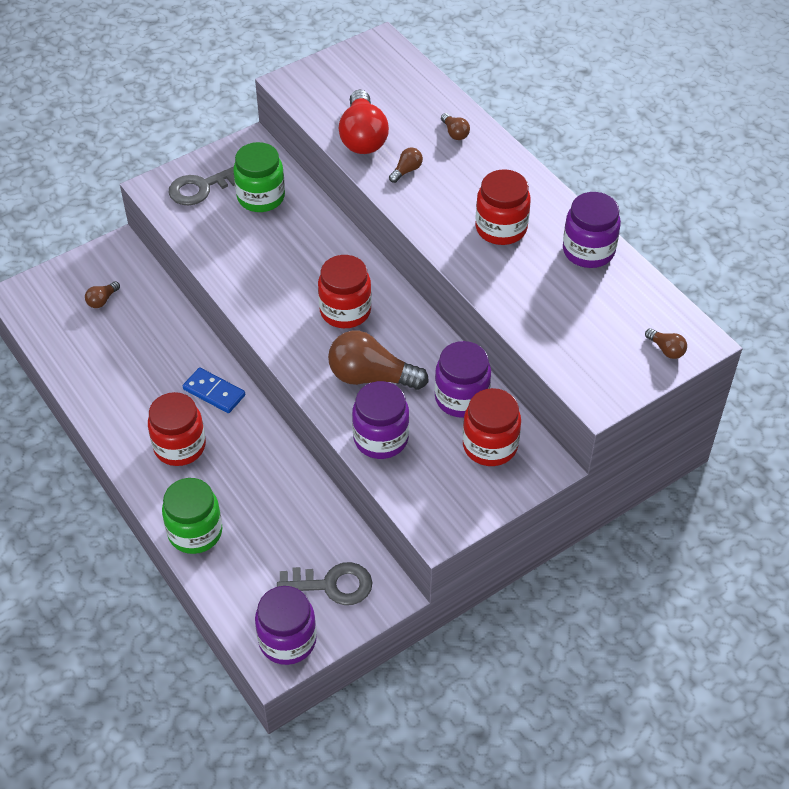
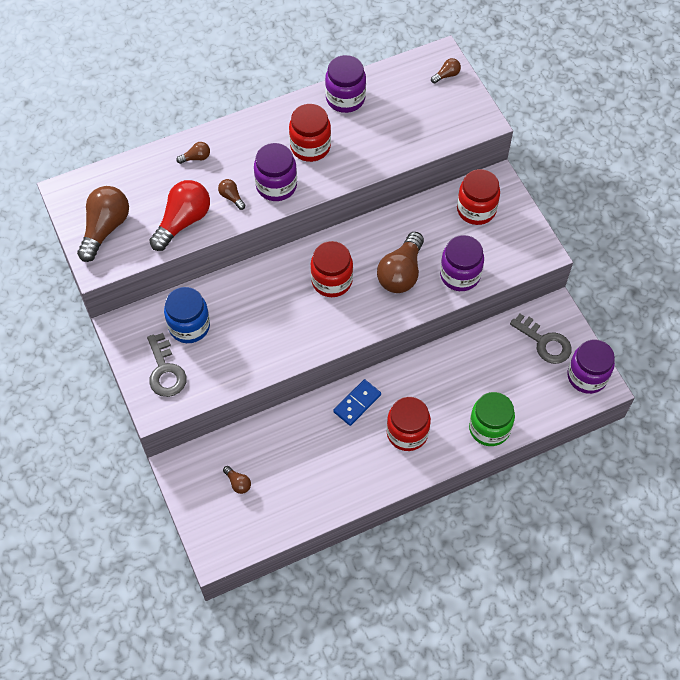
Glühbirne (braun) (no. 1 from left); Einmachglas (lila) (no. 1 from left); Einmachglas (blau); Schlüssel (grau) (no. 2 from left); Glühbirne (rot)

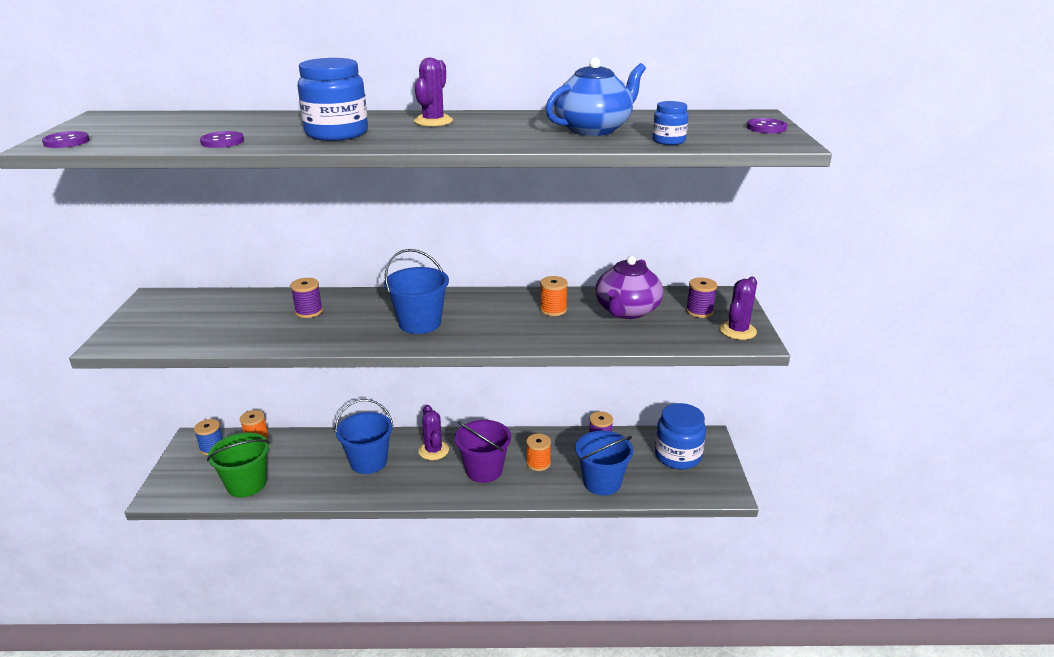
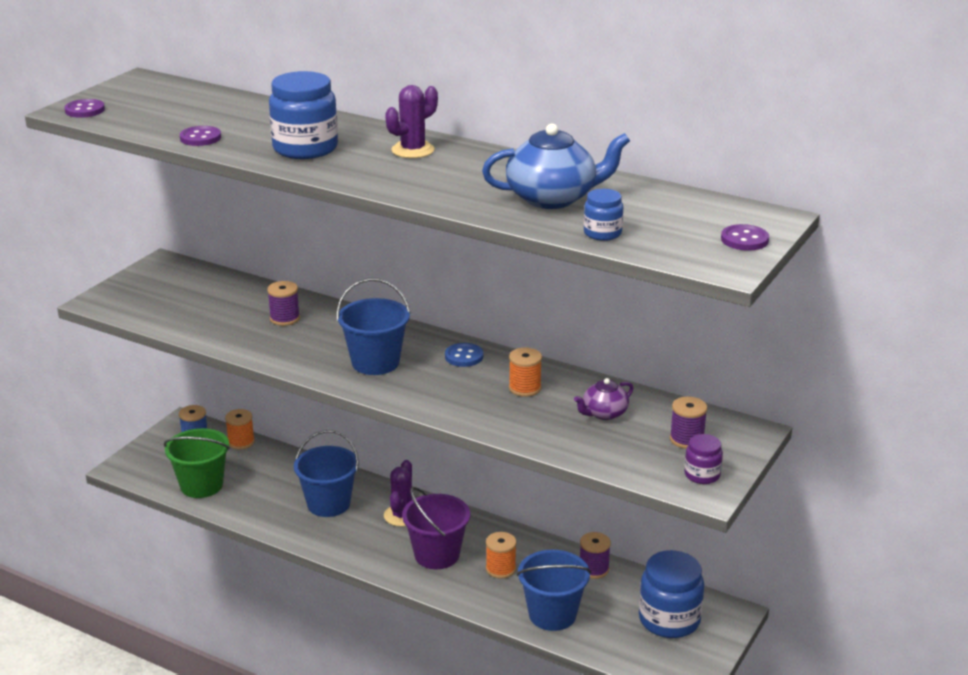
Knopf (blau); Einmachglas (lila); Teekanne (lila)

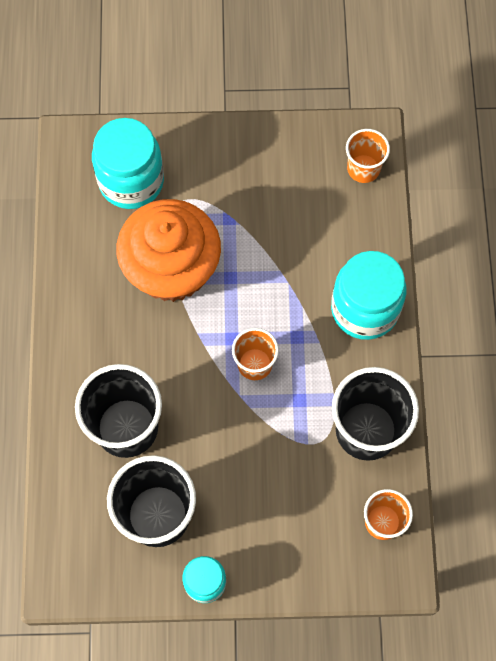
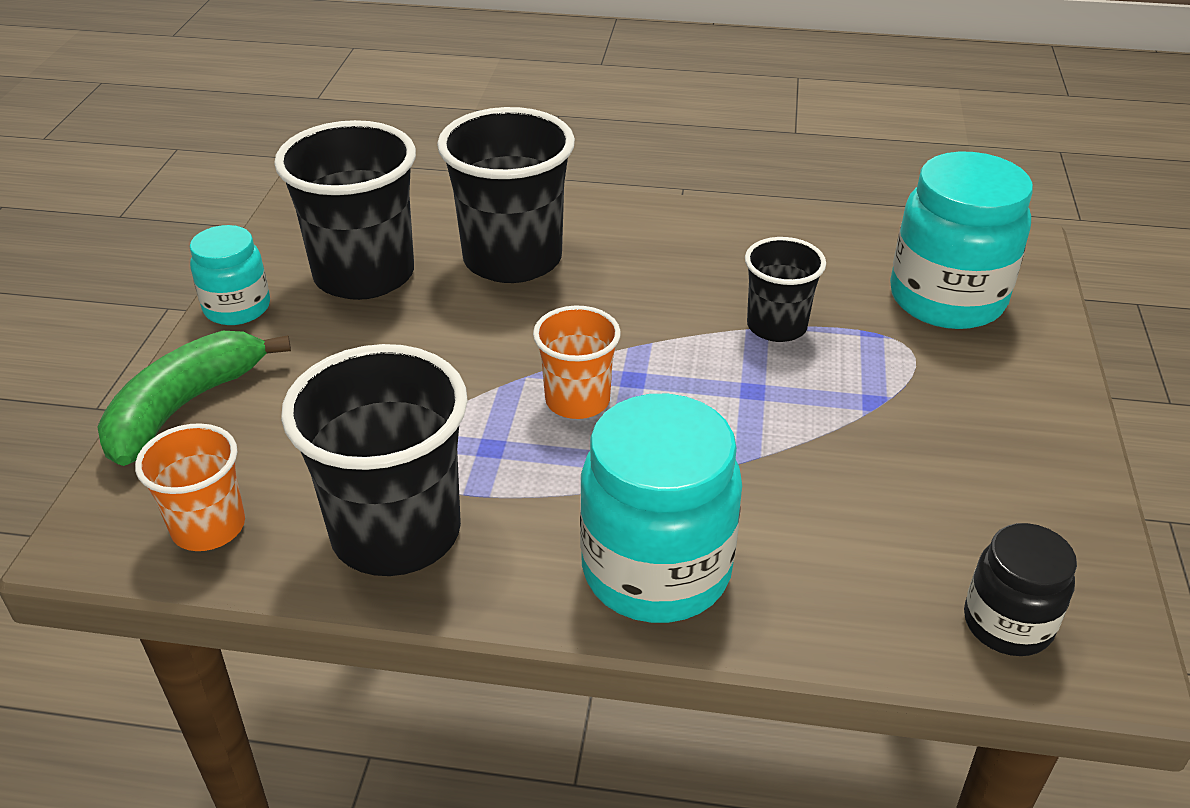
Banane (grün); Becher (schwarz) (no. 4 from left); Einmachglas (schwarz)

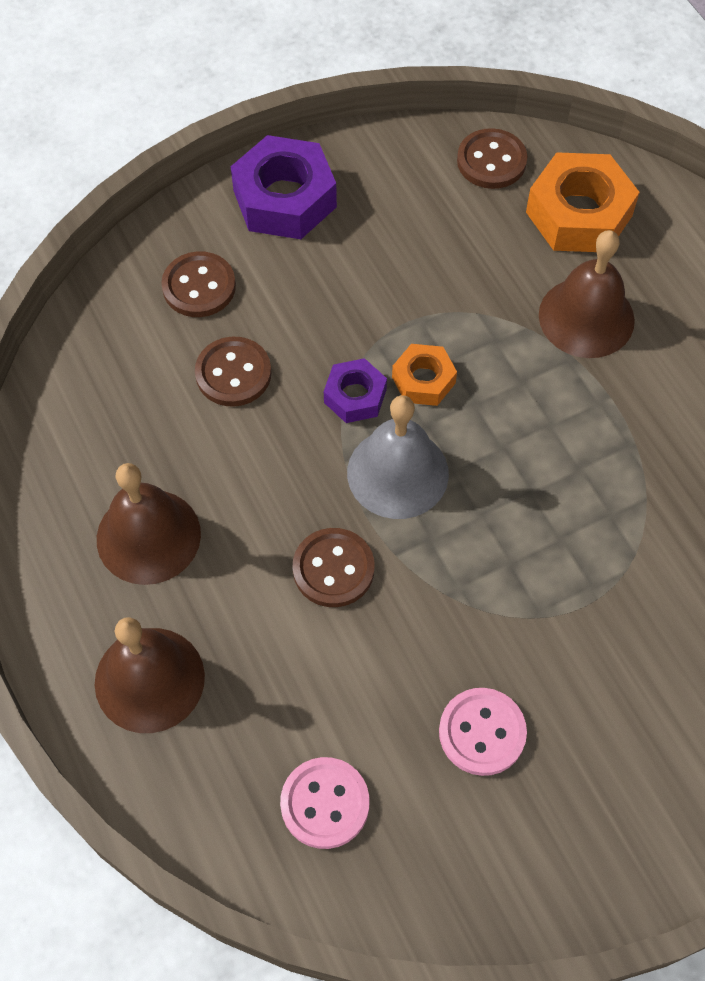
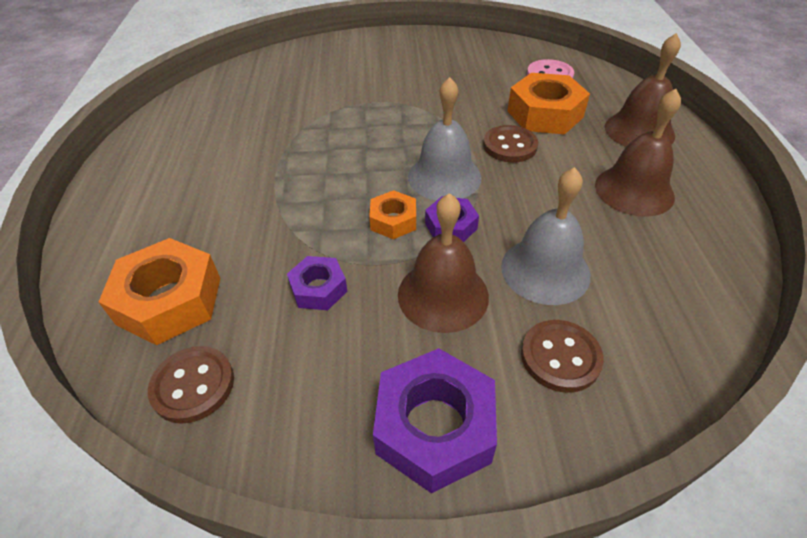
Knopf (rosa) (no. 2 from left in the first image); Sechskantmutter (lila) (no. 1 from left); Sechskantmutter (orange) (no. 3 from left); Glocke (braun) (no. 1 from left); Glocke (grau) (no. 2 from left)

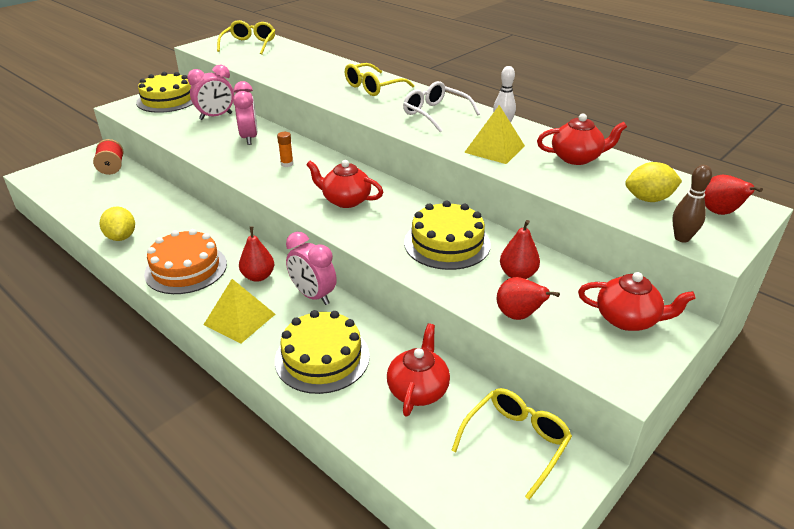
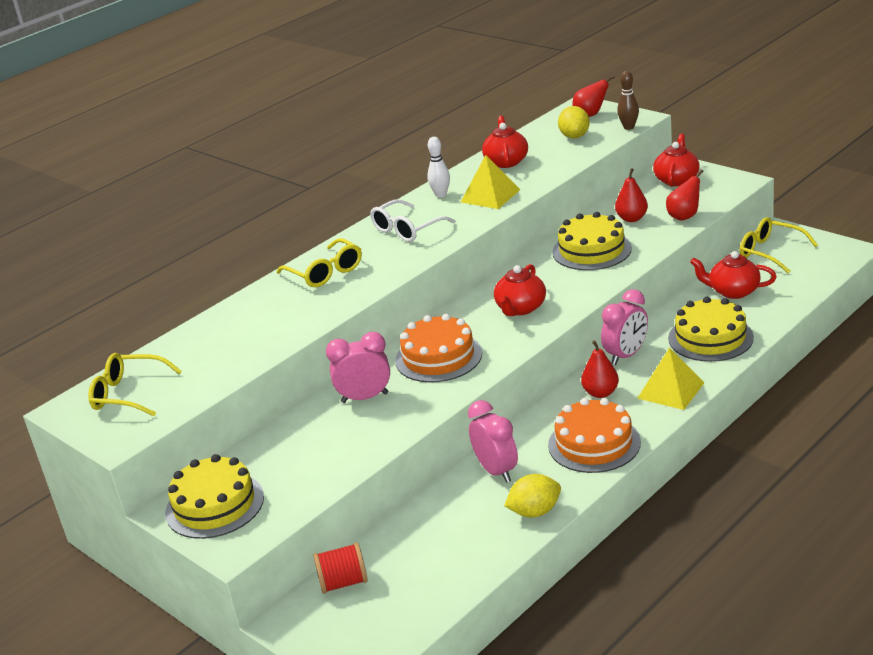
Wecker (rosa) (no. 2 from left); Kuchen (orange) (no. 1 from left)

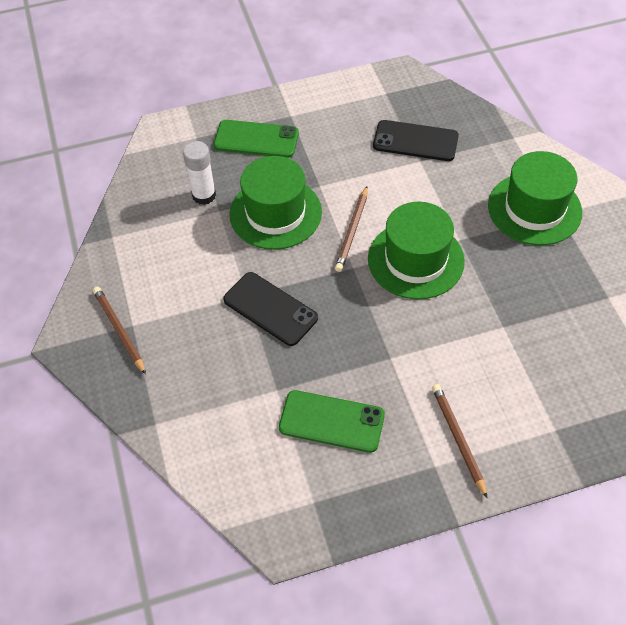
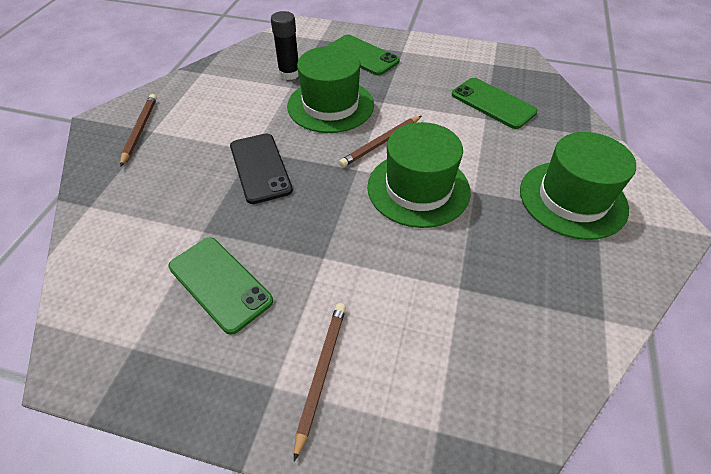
Klebestift (schwarz); Handy (grün) (no. 3 from left)

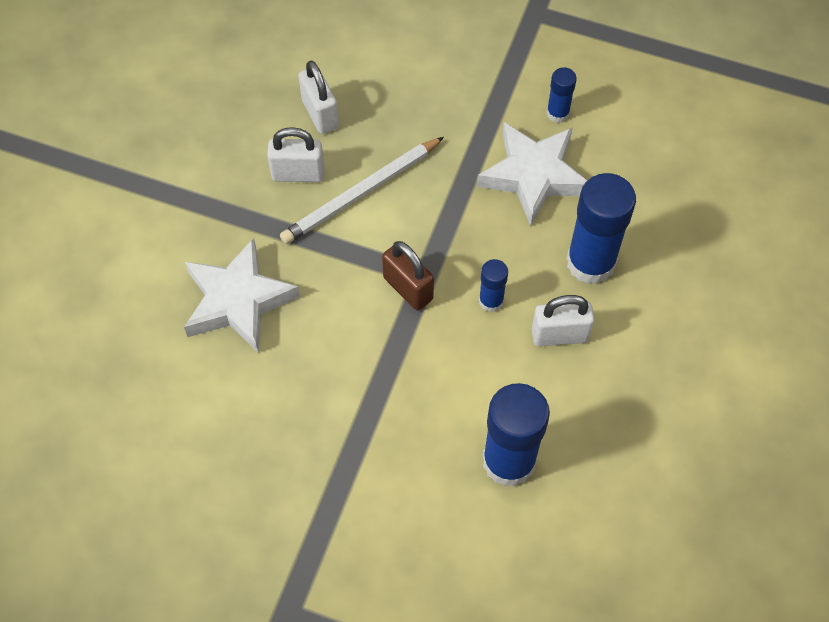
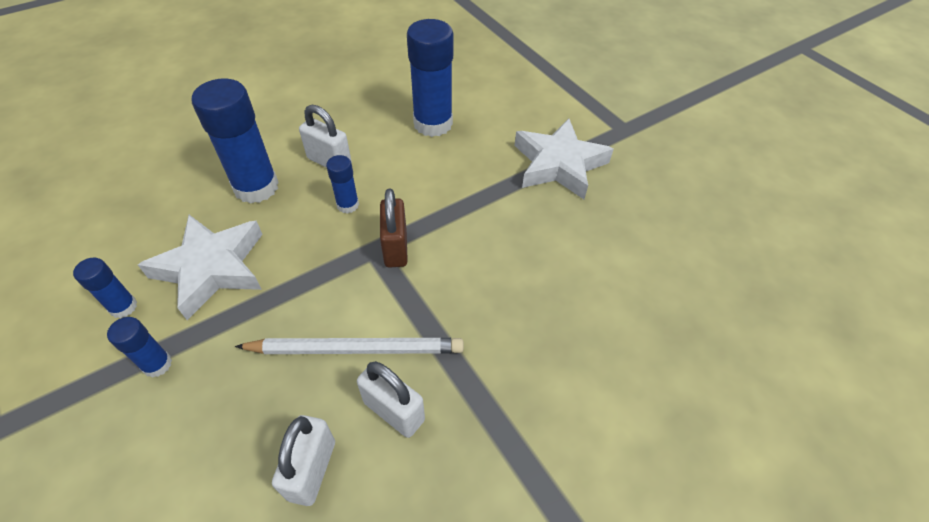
Klebestift (blau) (no. 2 from left); Stern (weiß) (no. 2 from left)

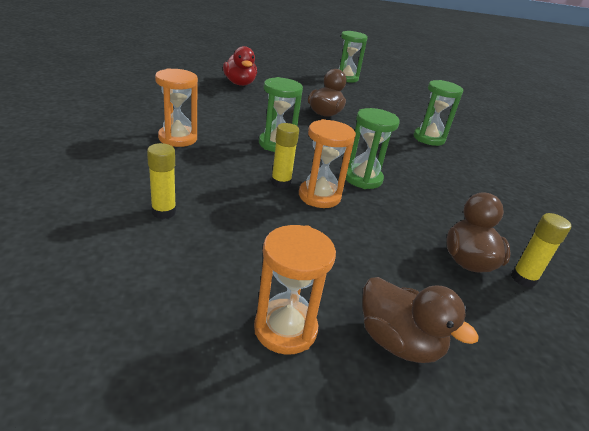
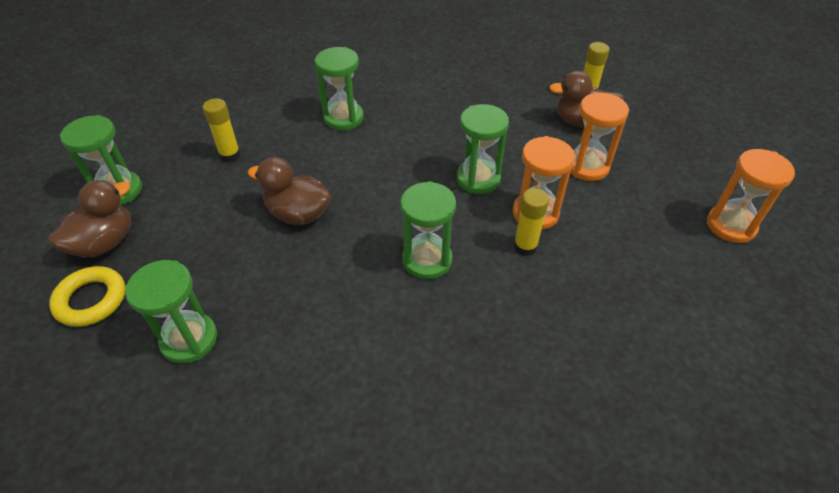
Ring (gelb); Klebestift (gelb) (no. 1 from left); Sanduhr (orange) (no. 2 from left); Ente (braun) (no. 1 from left); Sanduhr (grün) (no. 2 from left)

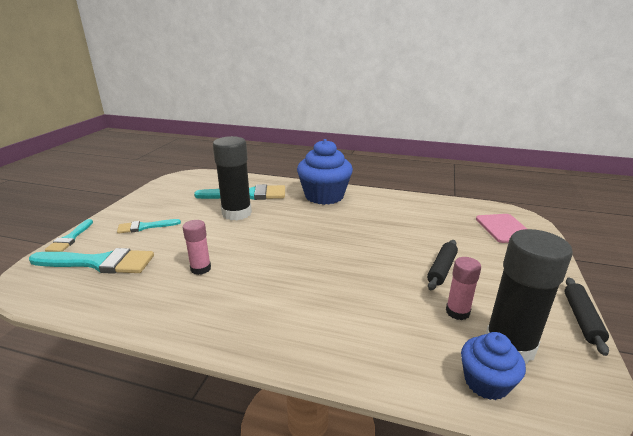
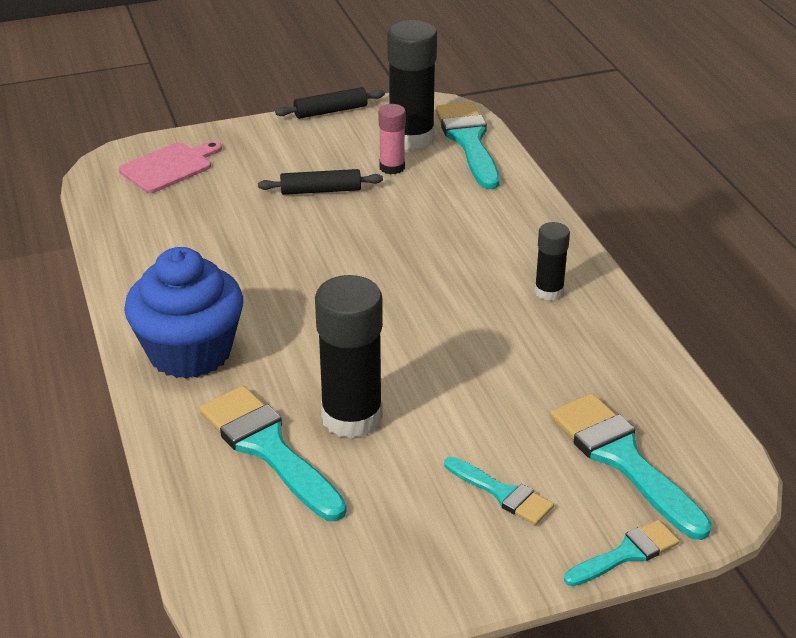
Klebestift (rosa) (no. 1 from left in the first image); Klebestift (schwarz) (no. 3 from left); Pinsel (türkis) (no. 2 from left)

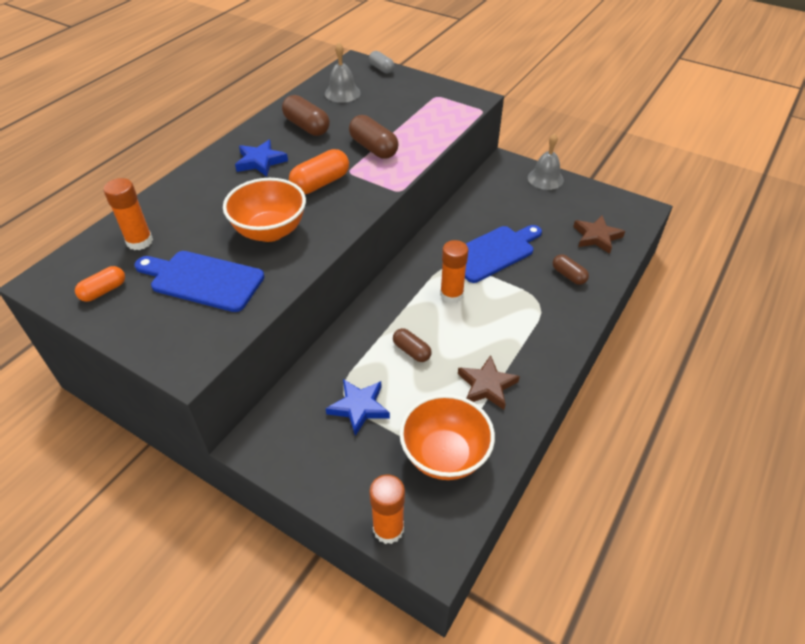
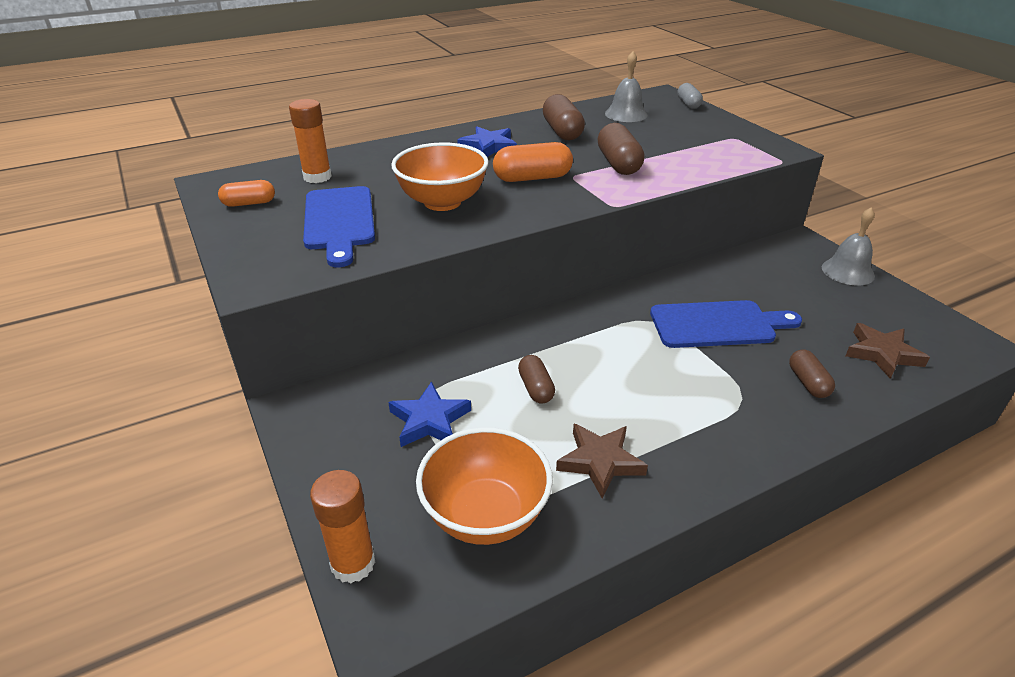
Klebestift (orange) (no. 3 from left in the first image); Schneidebrett (blau) (no. 1 from left)

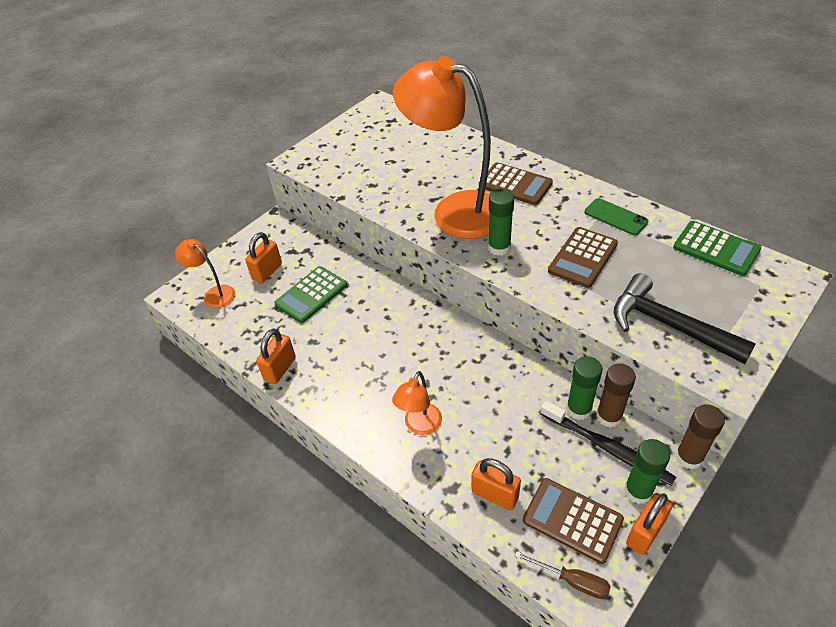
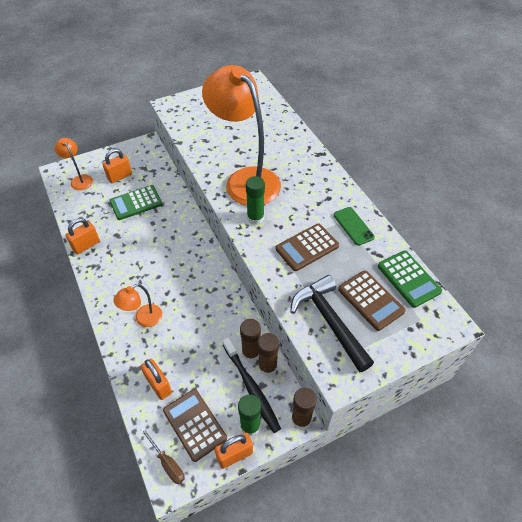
Taschenrechner (braun) (no. 3 from left); Klebestift (braun) (no. 1 from left)

